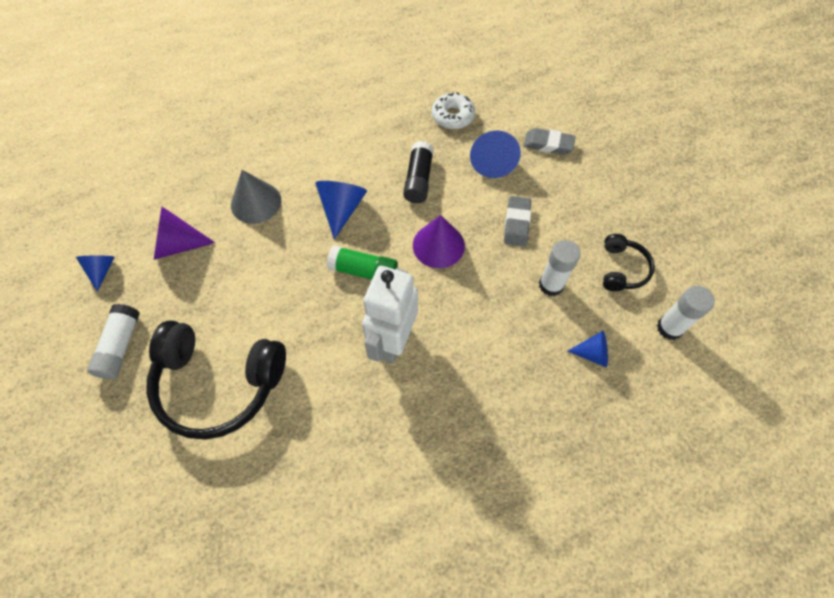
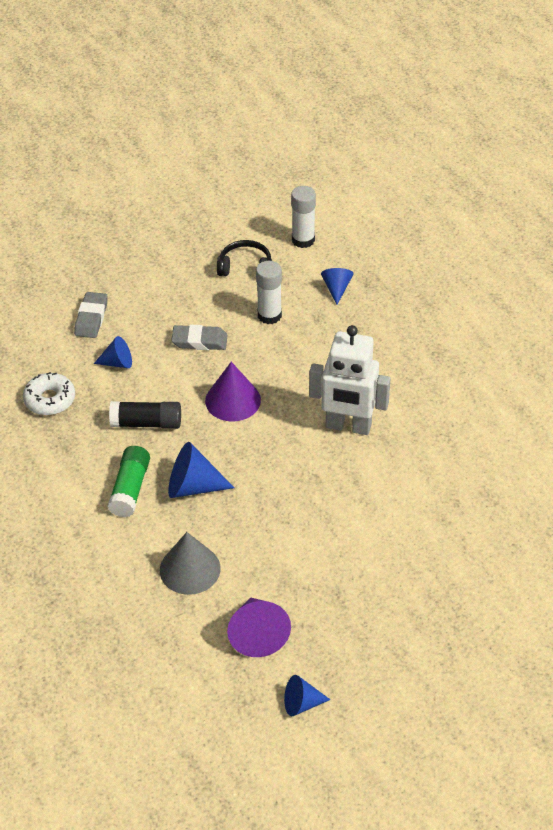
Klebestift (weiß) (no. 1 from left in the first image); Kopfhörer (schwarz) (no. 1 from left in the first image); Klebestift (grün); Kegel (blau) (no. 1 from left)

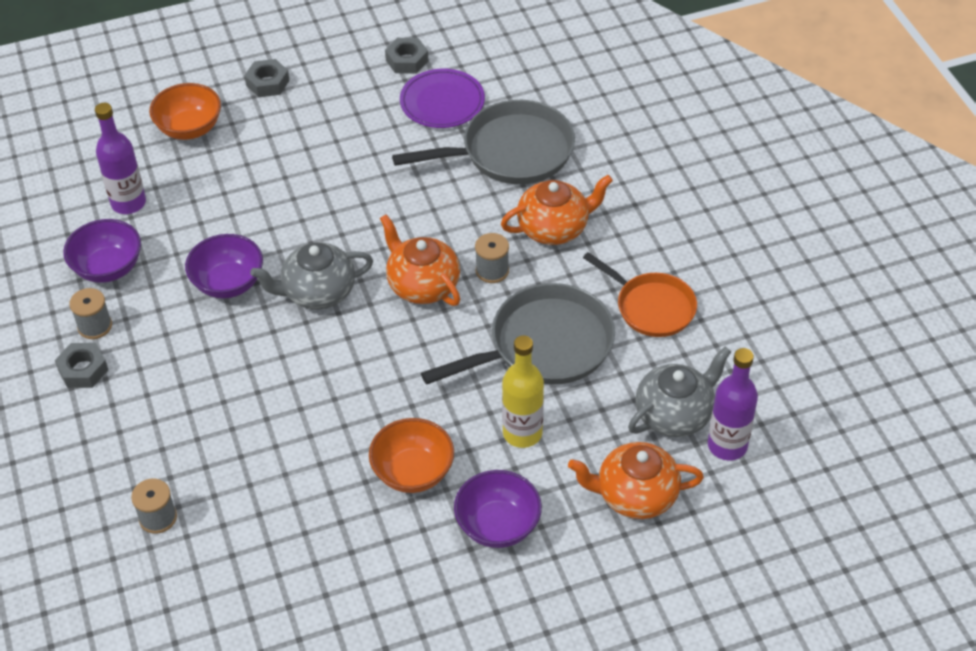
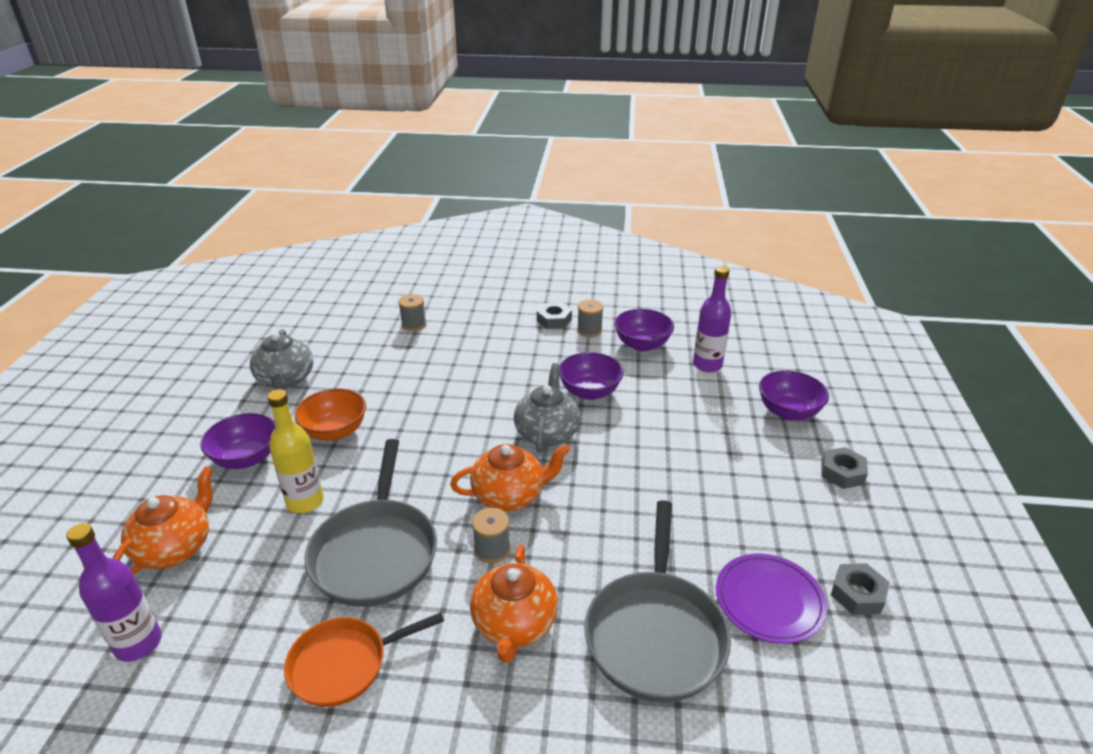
Teekanne (grau) (no. 1 from left); Schüssel (lila) (no. 4 from left)

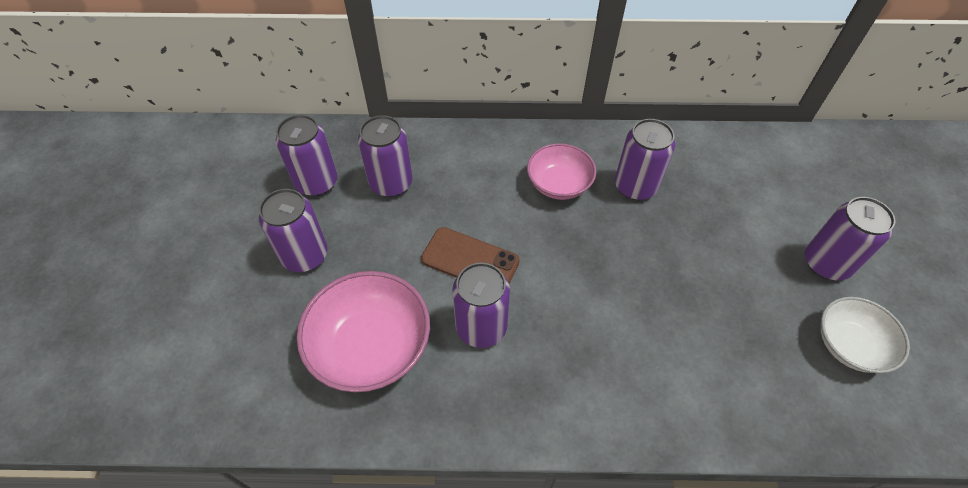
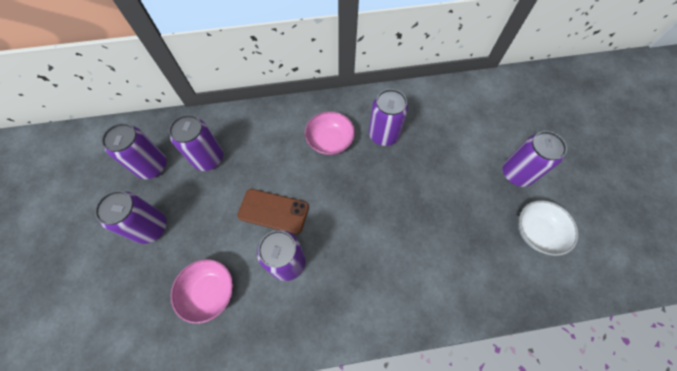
Schüssel (rosa) (no. 1 from left)

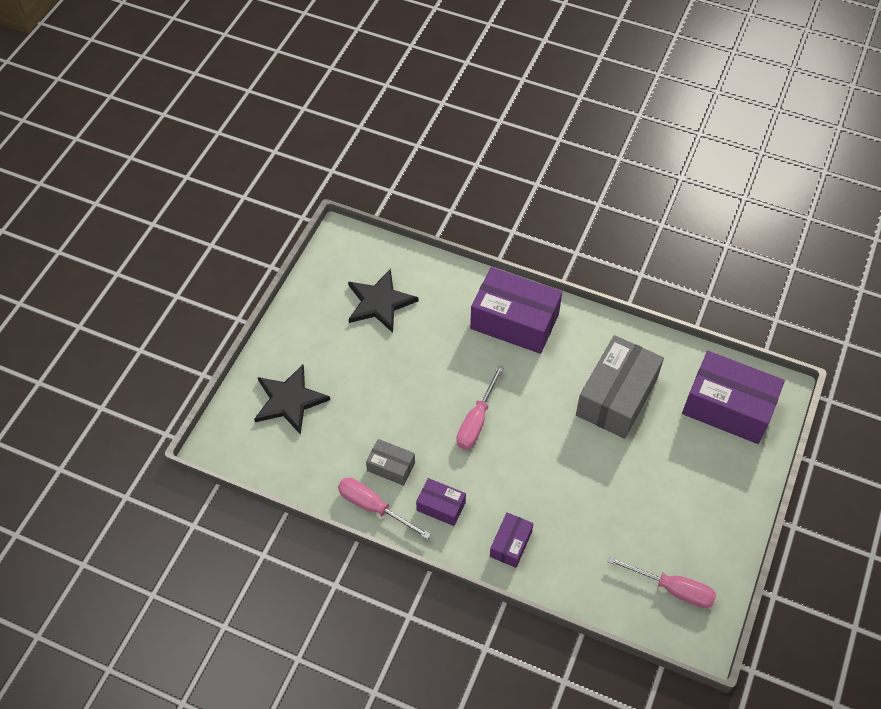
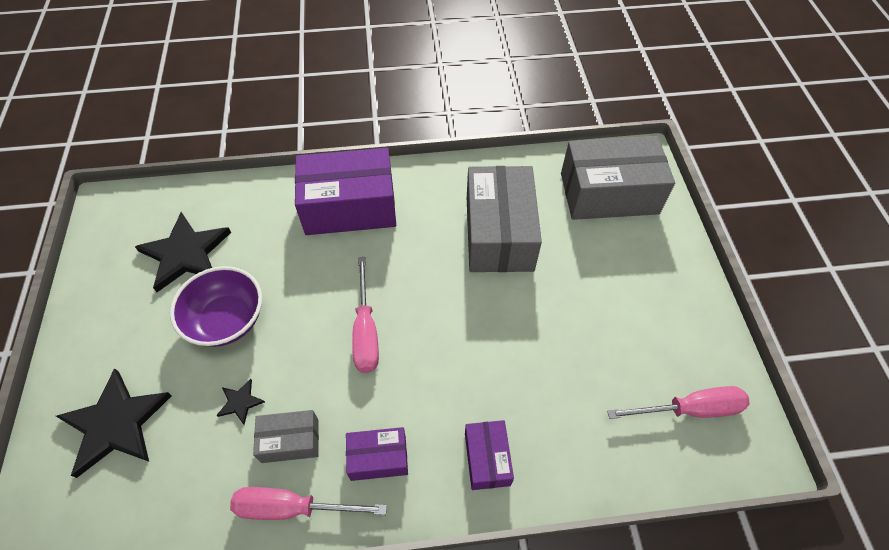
Schüssel (lila); Stern (schwarz) (no. 3 from left); Schachtel (grau) (no. 3 from left)

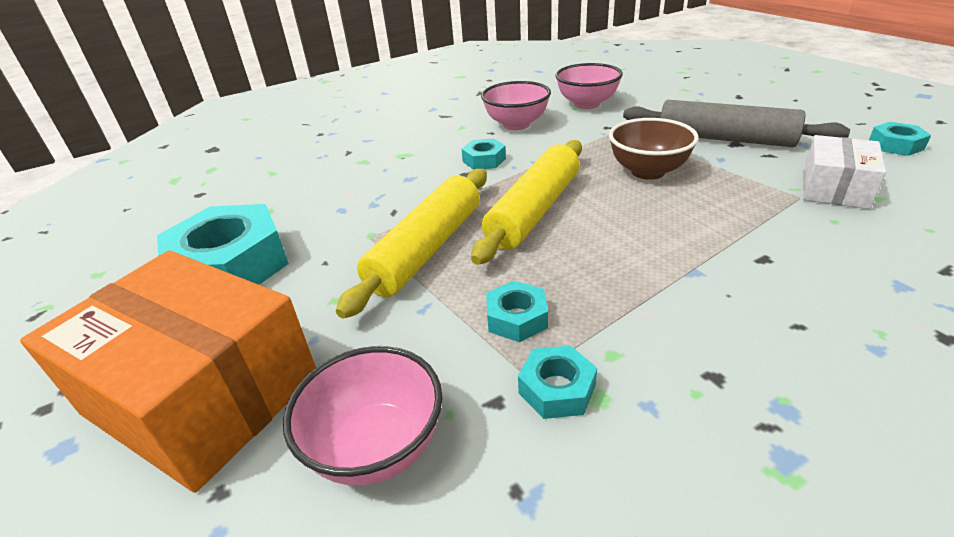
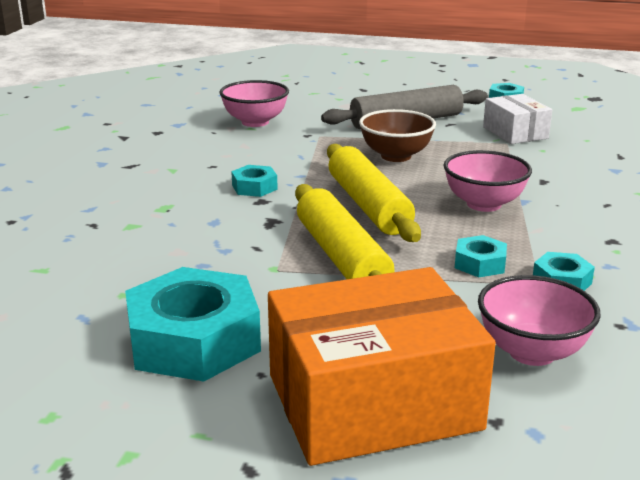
Schüssel (rosa) (no. 2 from left)

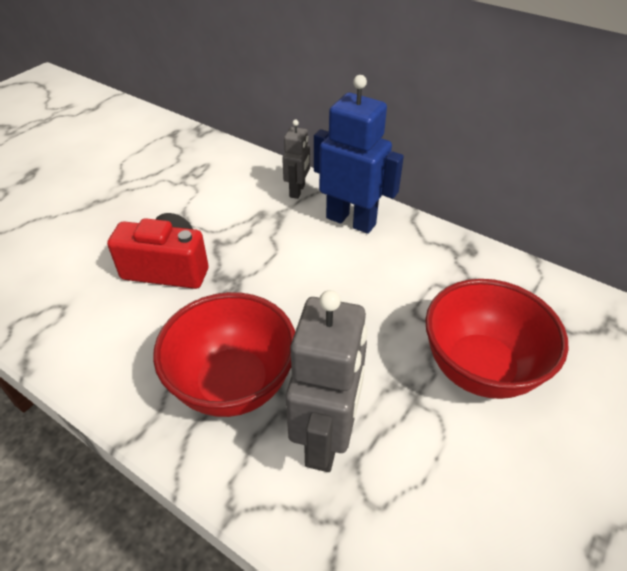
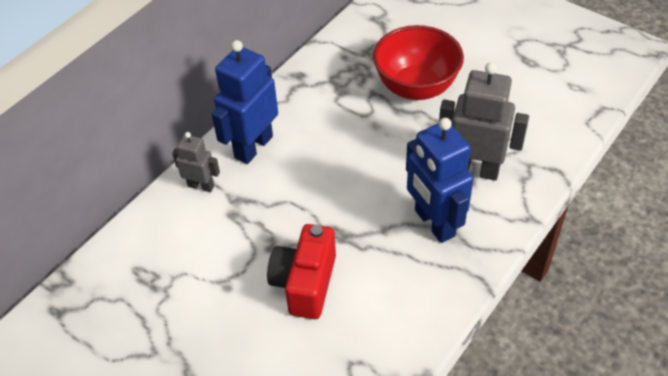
Roboter (blau) (no. 2 from left)

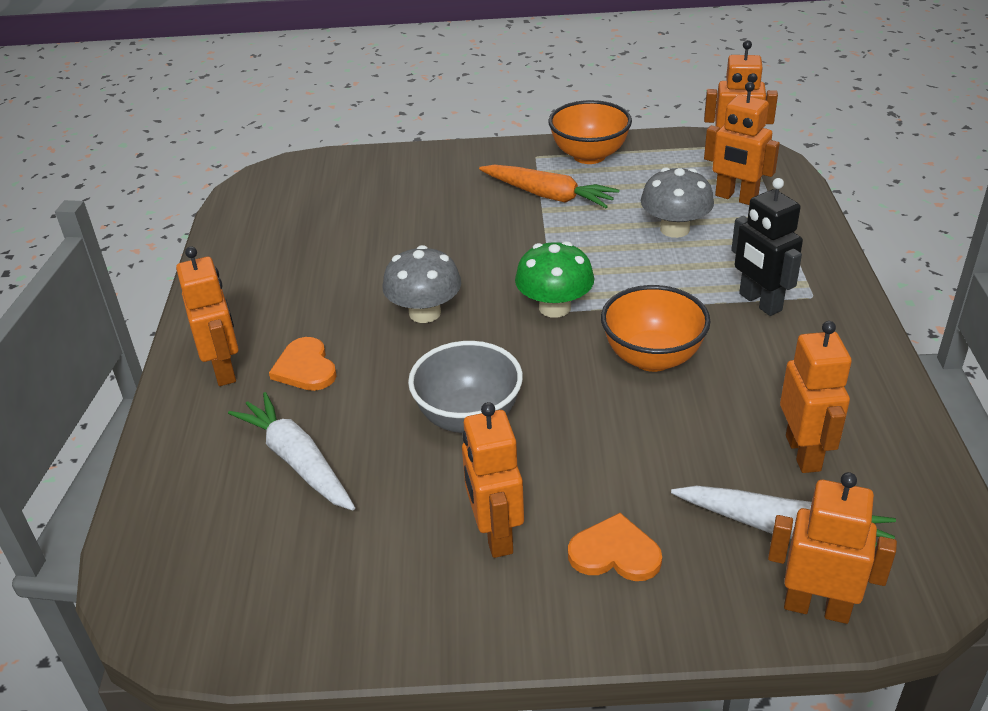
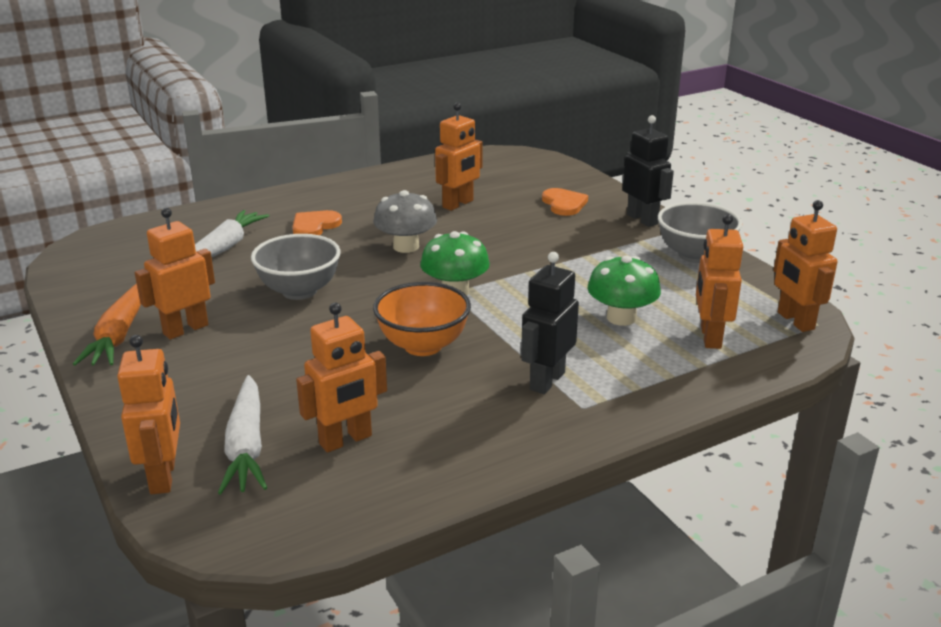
Roboter (schwarz) (no. 2 from left); Roboter (orange) (no. 4 from left); Karotte (orange); Herz (orange) (no. 2 from left); Schüssel (grau) (no. 2 from left); Pilz (grün) (no. 2 from left)

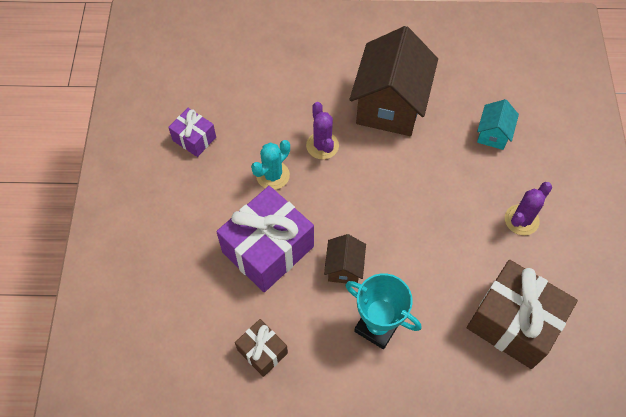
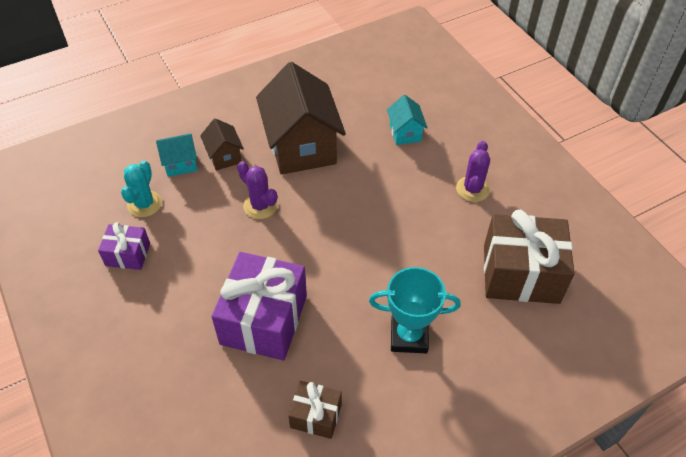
Haus (türkis) (no. 1 from left); Kaktus (türkis); Haus (braun) (no. 1 from left)

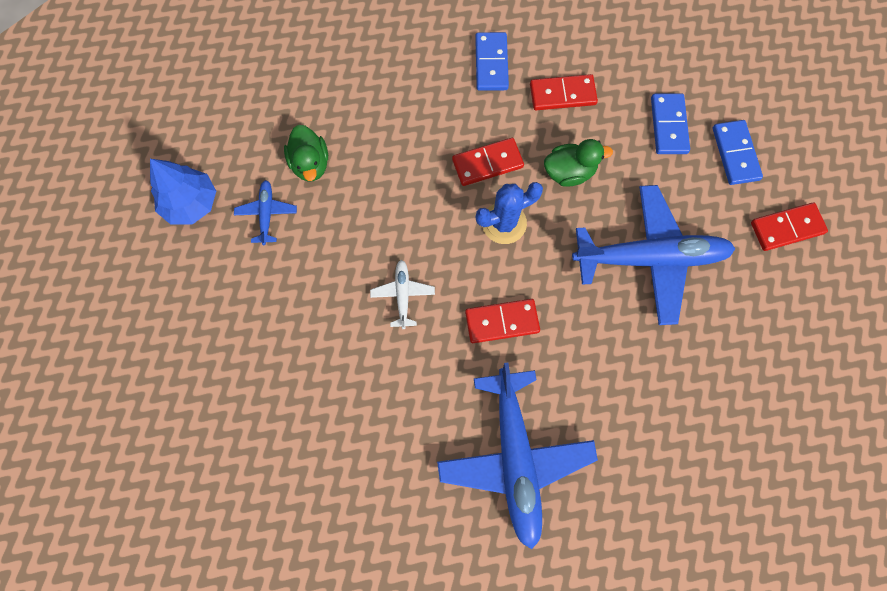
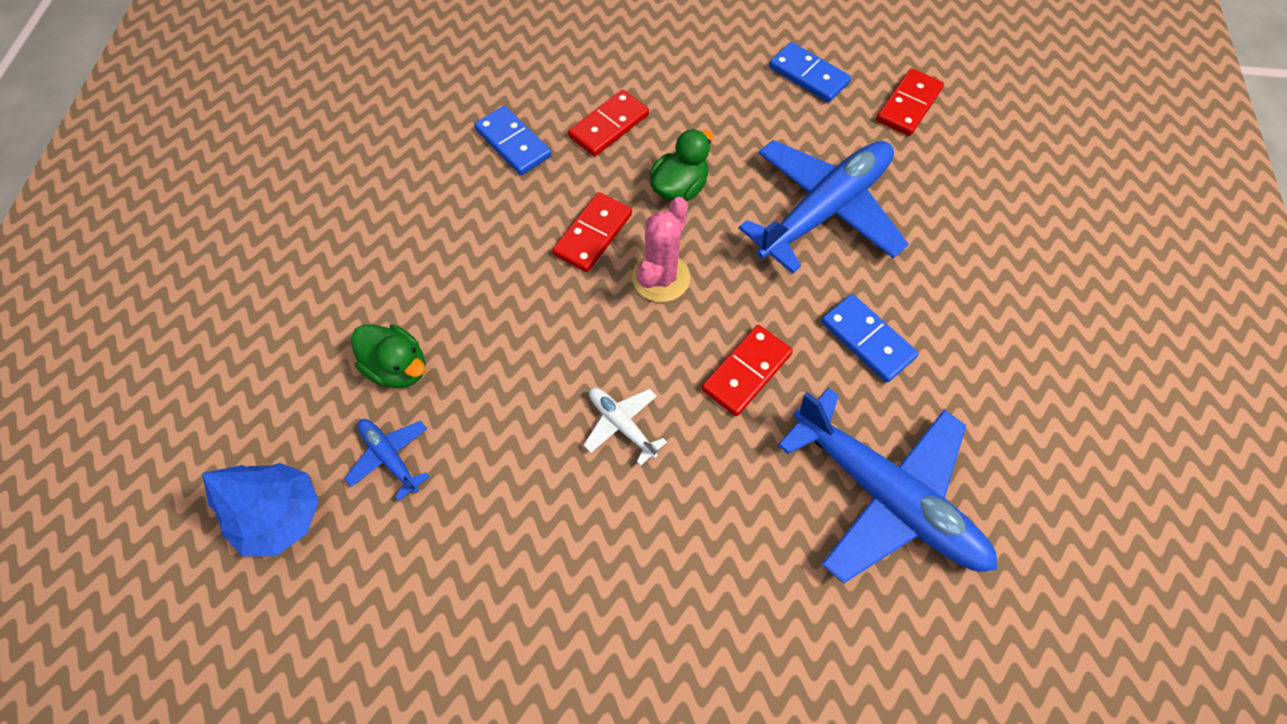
Dominostein (blau) (no. 3 from left); Kaktus (rosa)

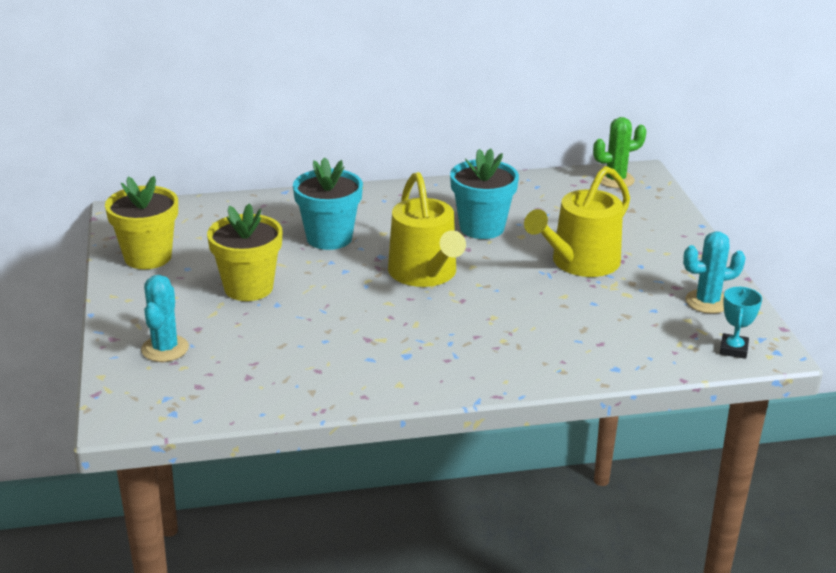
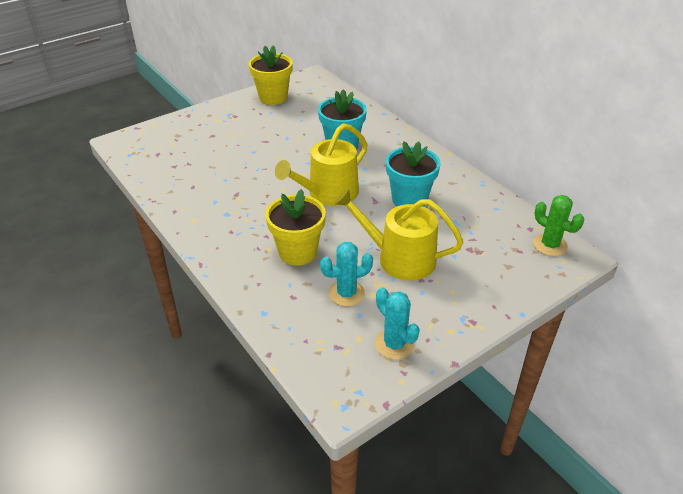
Pokal (türkis); Kaktus (türkis) (no. 1 from left); Blumentopf (gelb) (no. 2 from left)

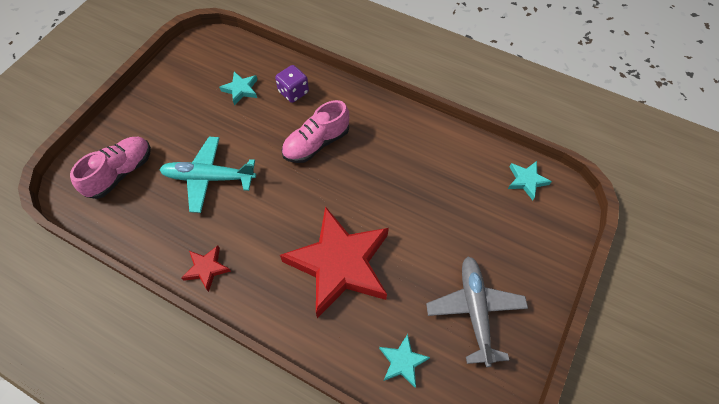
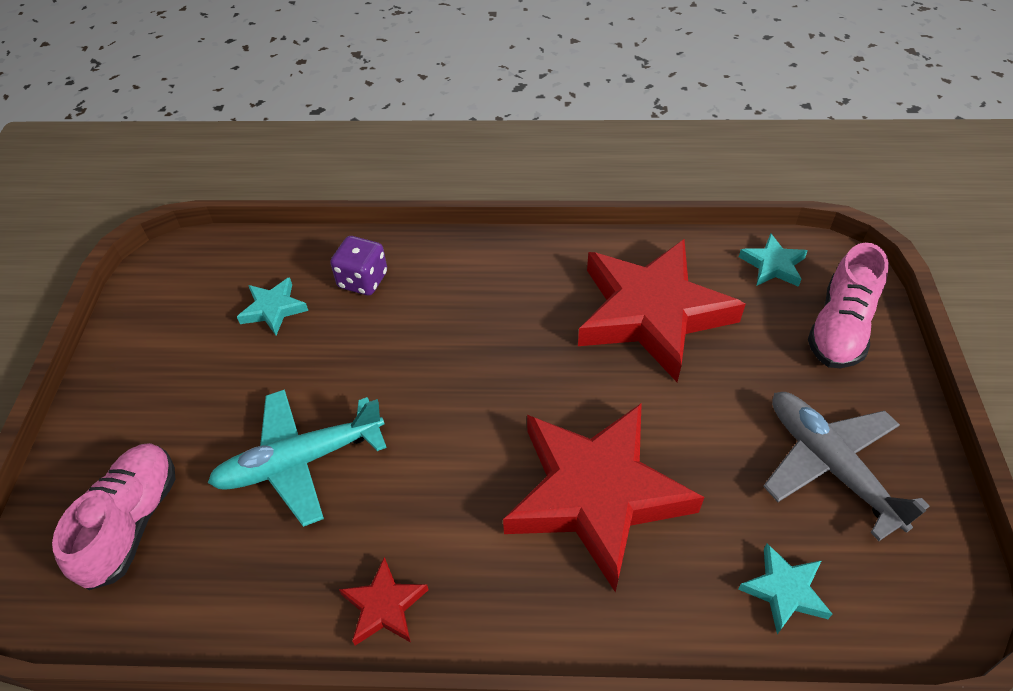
Stern (rot) (no. 3 from left); Schuh (rosa) (no. 2 from left)

